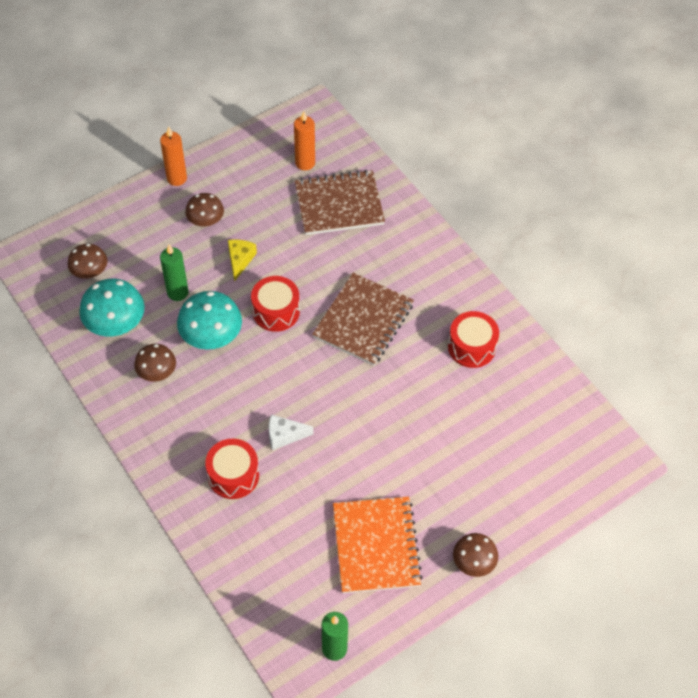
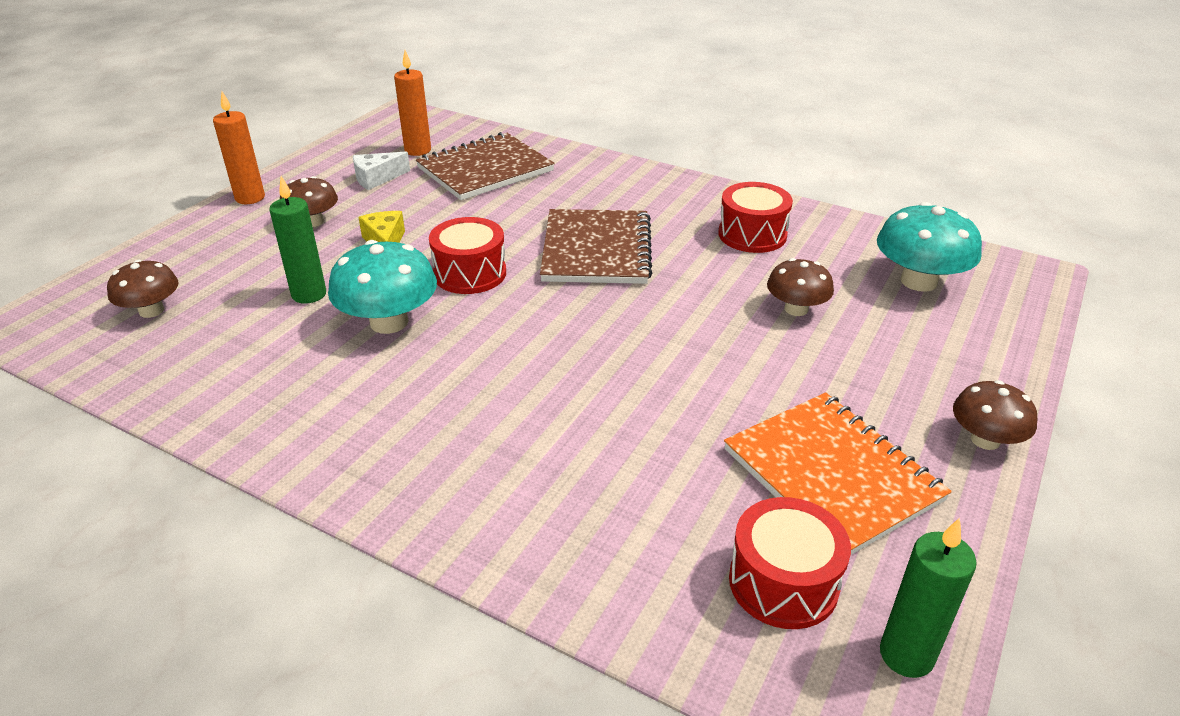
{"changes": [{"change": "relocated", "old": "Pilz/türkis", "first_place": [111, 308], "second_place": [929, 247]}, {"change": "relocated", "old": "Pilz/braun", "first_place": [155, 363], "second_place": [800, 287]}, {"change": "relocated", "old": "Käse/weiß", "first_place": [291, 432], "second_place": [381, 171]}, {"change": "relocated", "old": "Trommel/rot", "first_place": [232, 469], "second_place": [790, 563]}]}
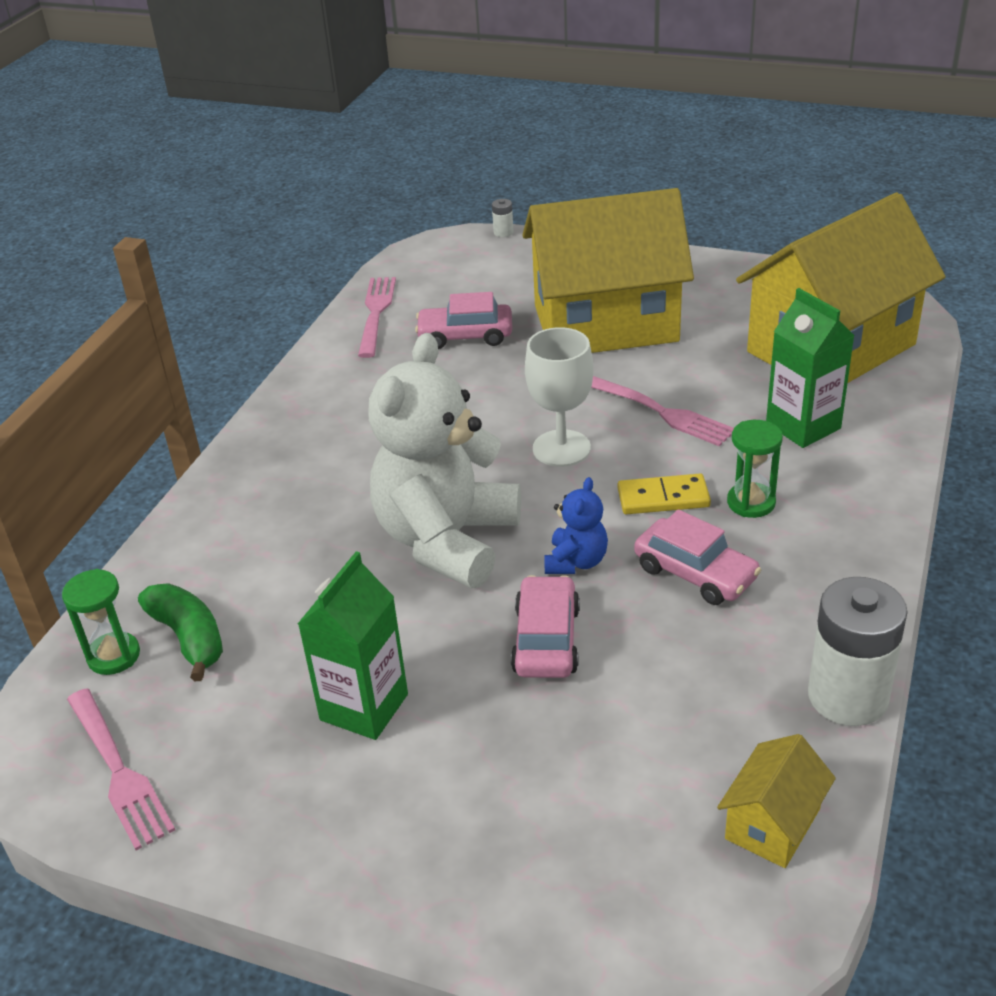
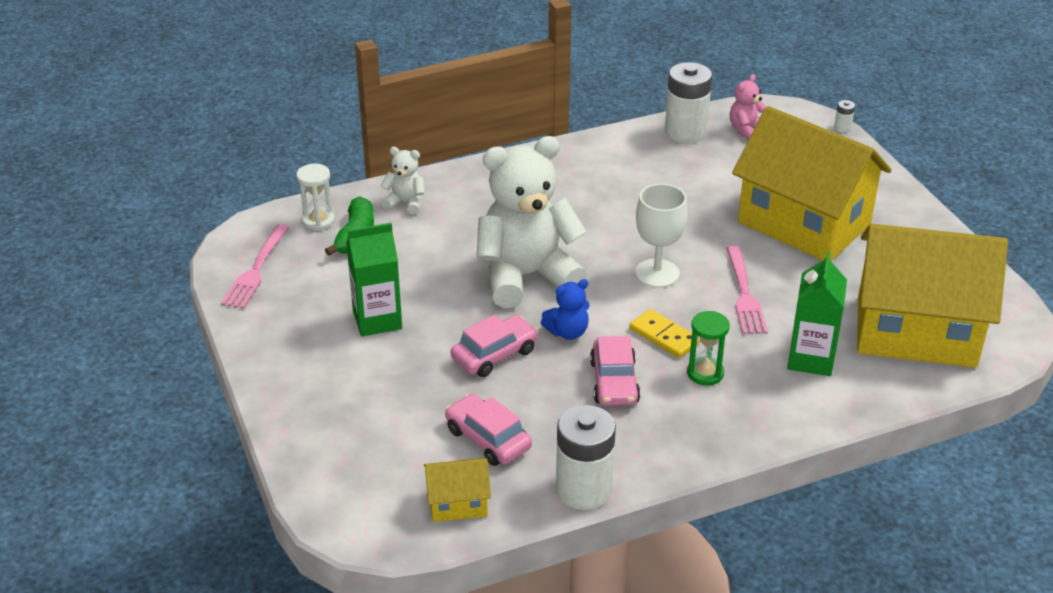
{"changes": [{"change": "exchanged", "old": "Gabel/rosa", "new": "Batterie/weiß", "first_place": [377, 317], "second_place": [688, 102]}, {"change": "relocated", "old": "Auto/rosa", "first_place": [463, 320], "second_place": [488, 430]}, {"change": "colour", "old": "Sanduhr/grün", "new": "Sanduhr/weiß", "first_place": [101, 622], "second_place": [315, 197]}, {"change": "appeared", "new": "Teddybär/rosa", "second_place": [748, 106]}, {"change": "appeared", "new": "Teddybär/weiß", "second_place": [402, 181]}]}
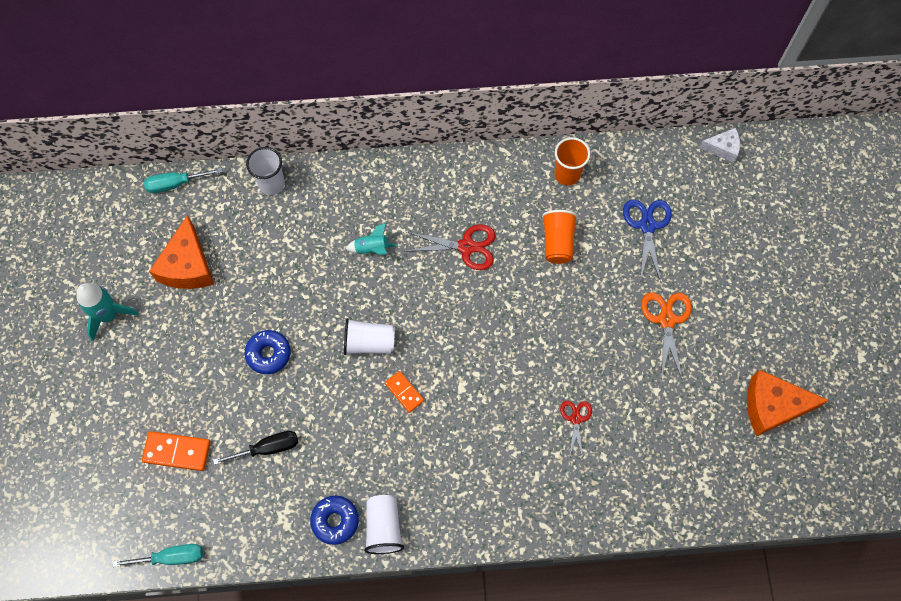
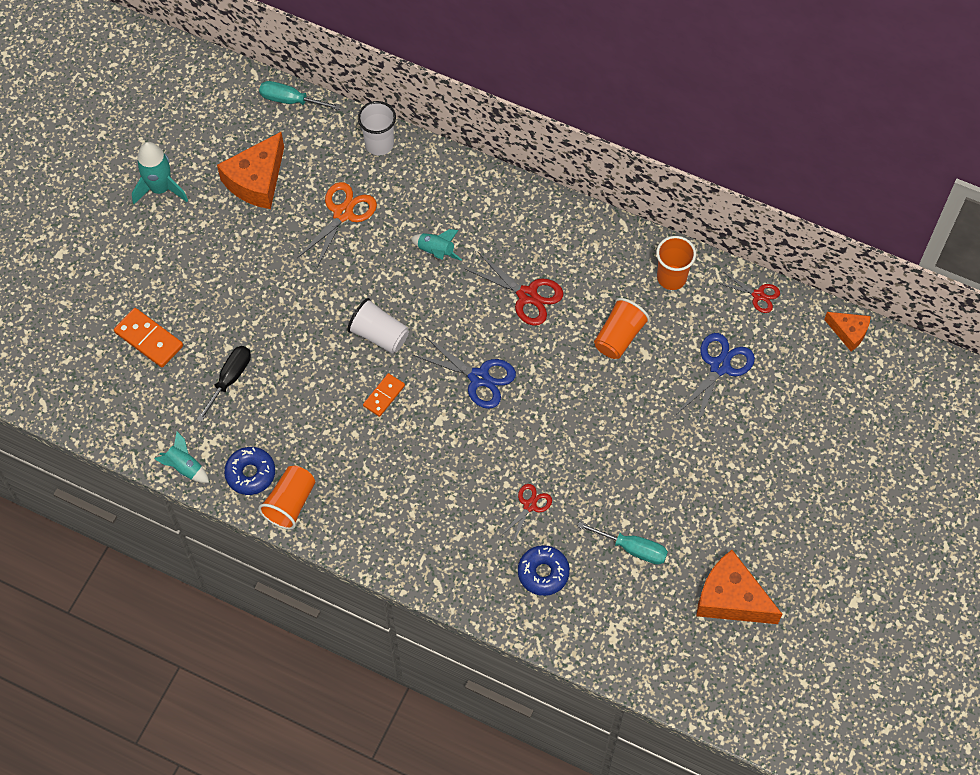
{"changes": [{"change": "colour", "old": "Käse/weiß", "new": "Käse/orange", "first_place": [719, 145], "second_place": [847, 331]}, {"change": "relocated", "old": "Schere/orange", "first_place": [666, 336], "second_place": [337, 225]}, {"change": "relocated", "old": "Donut/blau", "first_place": [268, 352], "second_place": [544, 570]}, {"change": "spun", "old": "Dominostein/orange", "first_place": [404, 392], "second_place": [384, 395], "degrees": 45}, {"change": "spun", "old": "Schraubenzieher/schwarz", "first_place": [255, 448], "second_place": [223, 384], "degrees": -75}, {"change": "colour", "old": "Becher/weiß", "new": "Becher/orange", "first_place": [384, 524], "second_place": [286, 498]}, {"change": "relocated", "old": "Schraubenzieher/türkis", "first_place": [158, 555], "second_place": [622, 543]}, {"change": "appeared", "new": "Schere/rot", "second_place": [748, 292]}, {"change": "appeared", "new": "Schere/blau", "second_place": [464, 373]}, {"change": "appeared", "new": "Rakete/türkis", "second_place": [181, 457]}]}
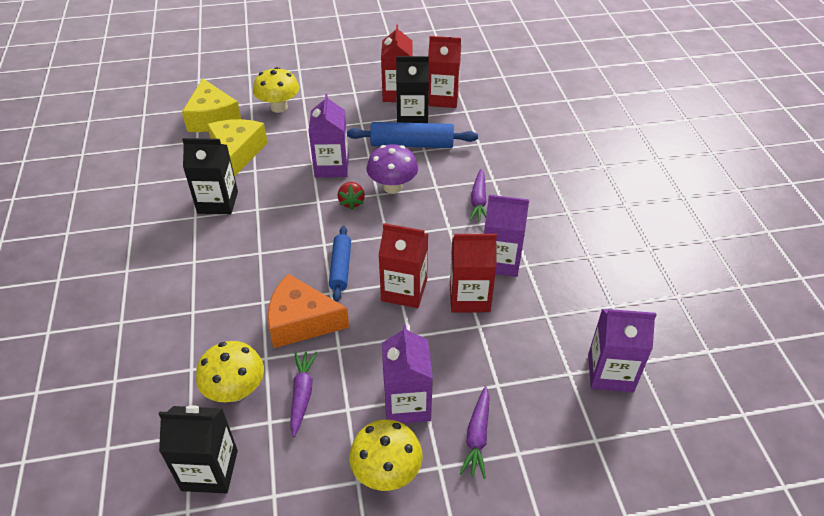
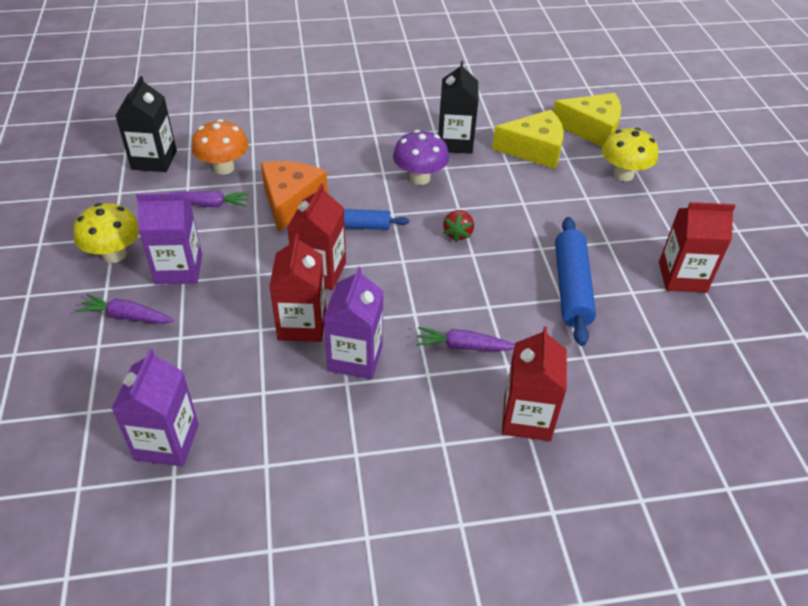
{"changes": [{"change": "relocated", "old": "Getränkekarton/rot", "first_place": [444, 72], "second_place": [534, 383]}, {"change": "missing", "old": "Getränkekarton/schwarz", "first_place": [412, 89]}, {"change": "spun", "old": "Käse/gelb", "first_place": [211, 105], "second_place": [587, 120], "degrees": -150}, {"change": "missing", "old": "Getränkekarton/lila", "first_place": [329, 135]}, {"change": "relocated", "old": "Pilz/lila", "first_place": [392, 168], "second_place": [421, 157]}, {"change": "spun", "old": "Erdbeere/rot", "first_place": [351, 196], "second_place": [458, 226], "degrees": -75}, {"change": "colour", "old": "Pilz/gelb", "new": "Pilz/orange", "first_place": [230, 371], "second_place": [220, 147]}]}
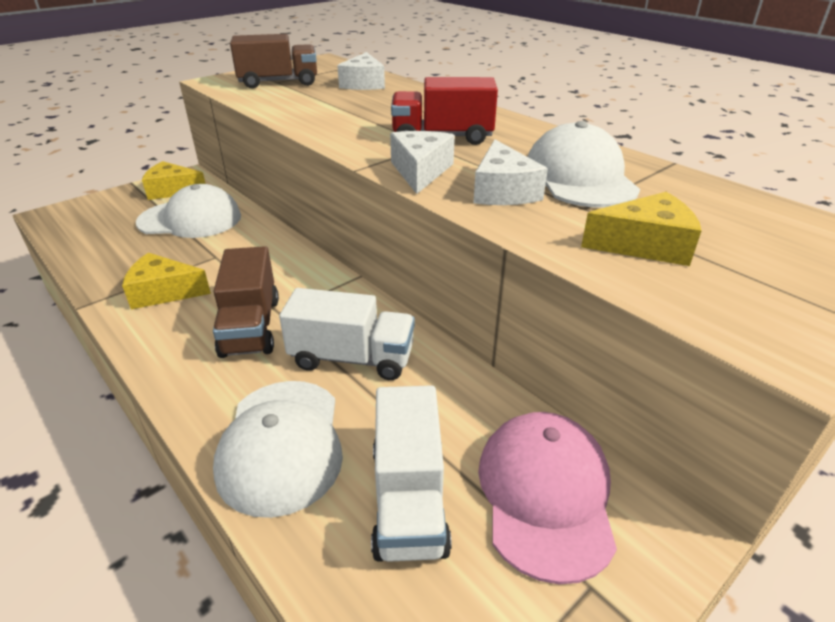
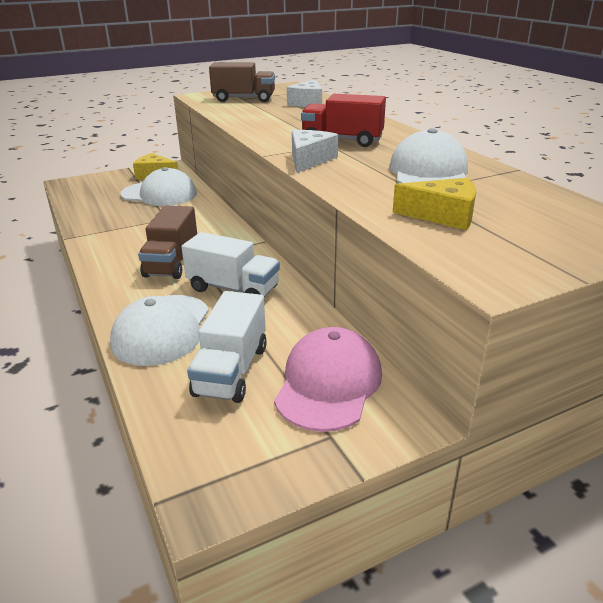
{"changes": [{"change": "missing", "old": "Käse/weiß", "first_place": [510, 172]}, {"change": "missing", "old": "Käse/gelb", "first_place": [166, 281]}]}
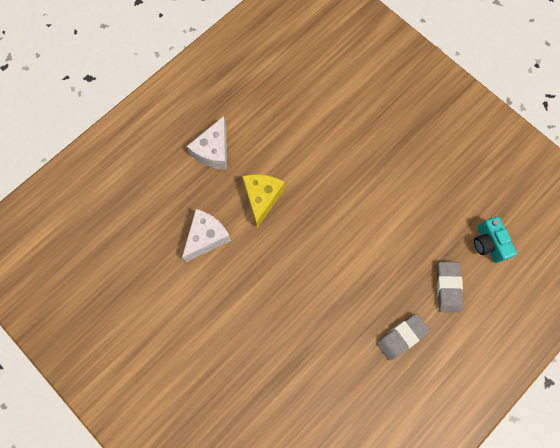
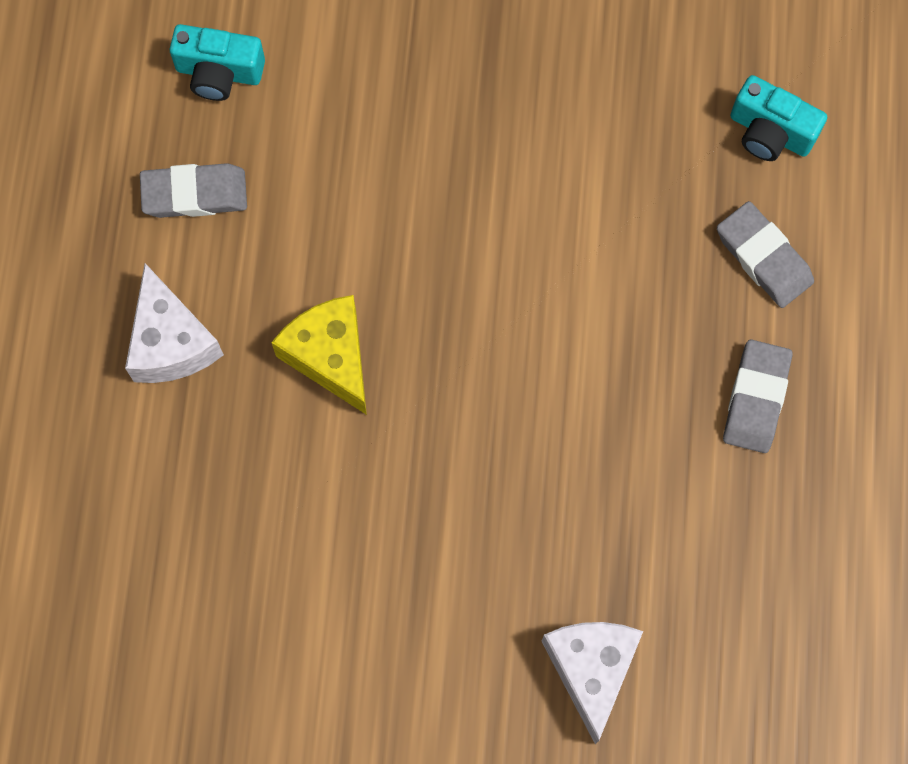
{"changes": [{"change": "relocated", "old": "Käse/weiß", "first_place": [206, 235], "second_place": [592, 683]}, {"change": "appeared", "new": "Kamera/türkis", "second_place": [217, 62]}, {"change": "appeared", "new": "Radiergummi/grau", "second_place": [193, 190]}]}
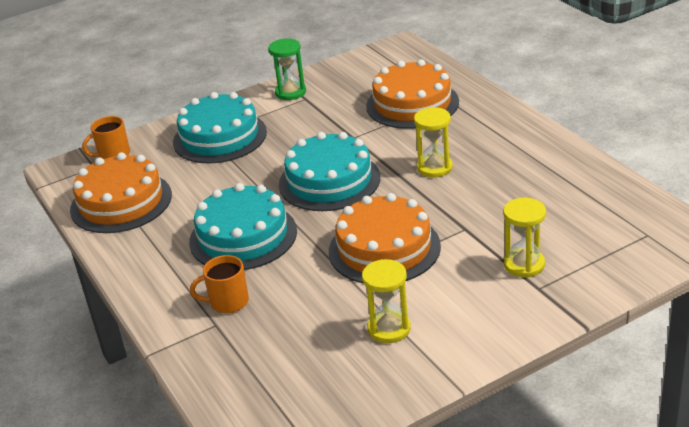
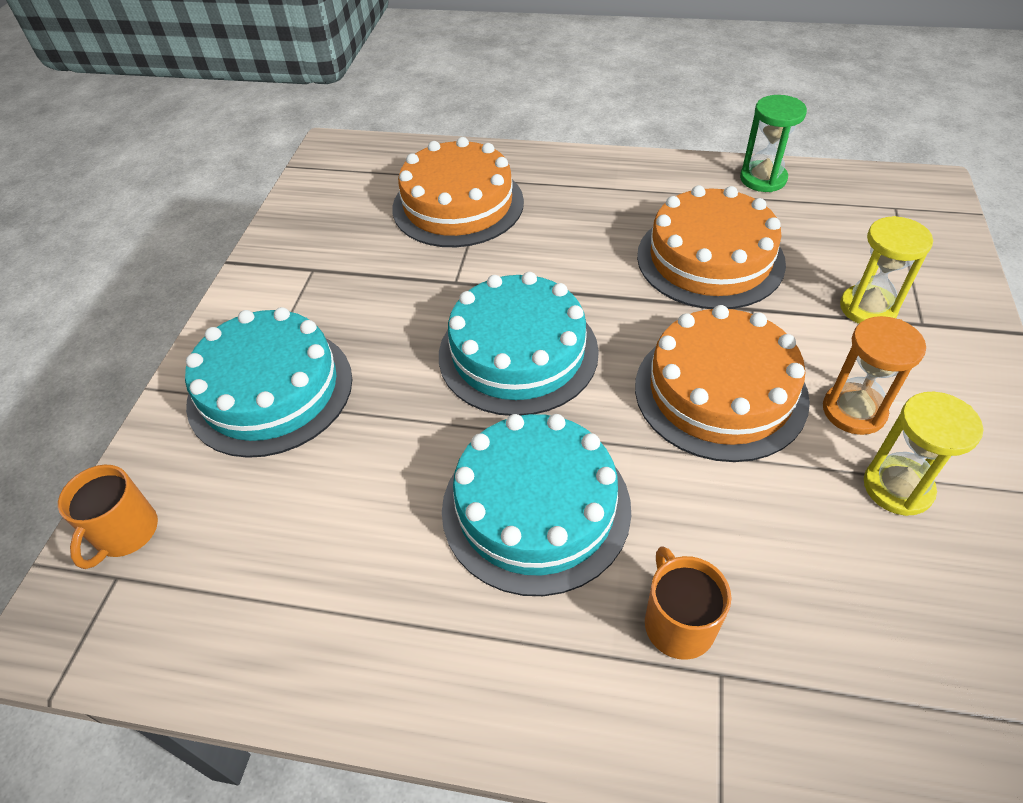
{"changes": [{"change": "relocated", "old": "Sanduhr/grün", "first_place": [287, 69], "second_place": [773, 143]}, {"change": "missing", "old": "Sanduhr/gelb", "first_place": [433, 142]}, {"change": "relocated", "old": "Kuchen/orange", "first_place": [121, 192], "second_place": [711, 247]}, {"change": "spun", "old": "Tasse/orange", "first_place": [219, 284], "second_place": [688, 603], "degrees": 135}, {"change": "appeared", "new": "Sanduhr/orange", "second_place": [874, 375]}]}
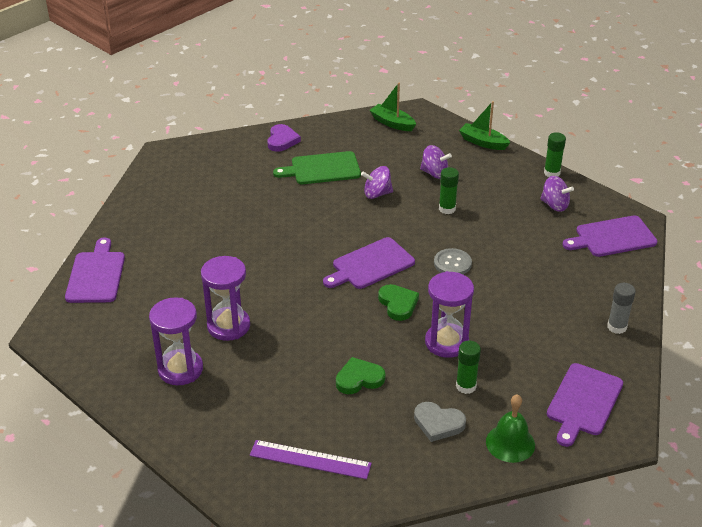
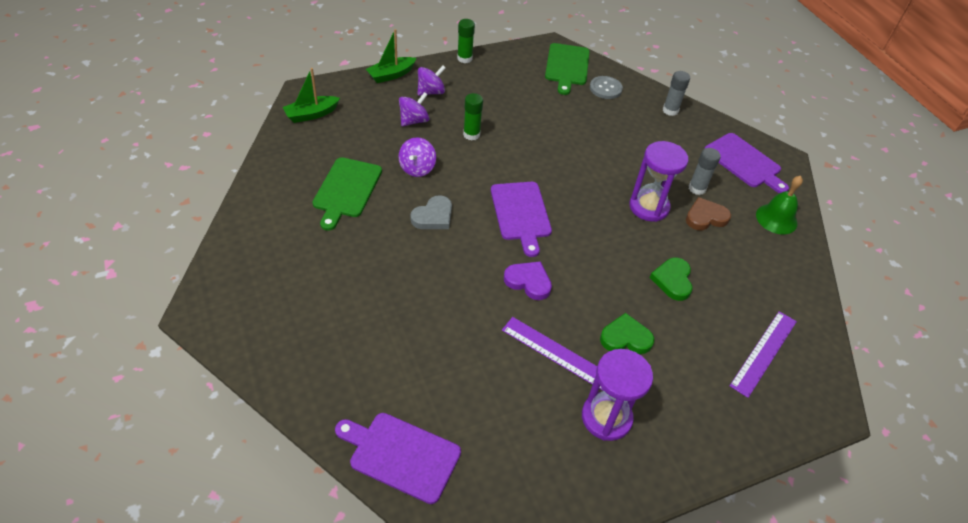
{"changes": [{"change": "relocated", "old": "Herz/lila", "first_place": [284, 138], "second_place": [528, 280]}, {"change": "relocated", "old": "Kreisel/lila", "first_place": [557, 194], "second_place": [432, 80]}, {"change": "colour", "old": "Schneidebrett/lila", "new": "Schneidebrett/grün", "first_place": [610, 236], "second_place": [567, 69]}, {"change": "relocated", "old": "Knopf/grau", "first_place": [453, 261], "second_place": [606, 87]}, {"change": "exchanged", "old": "Sanduhr/lila", "new": "Lineal/lila", "first_place": [225, 298], "second_place": [552, 354]}, {"change": "relocated", "old": "Herz/grün", "first_place": [398, 302], "second_place": [627, 333]}, {"change": "exchanged", "old": "Klebestift/grün", "new": "Herz/braun", "first_place": [468, 367], "second_place": [708, 213]}, {"change": "relocated", "old": "Herz/grau", "first_place": [440, 422], "second_place": [431, 212]}, {"change": "appeared", "new": "Klebestift/grau", "second_place": [704, 171]}]}
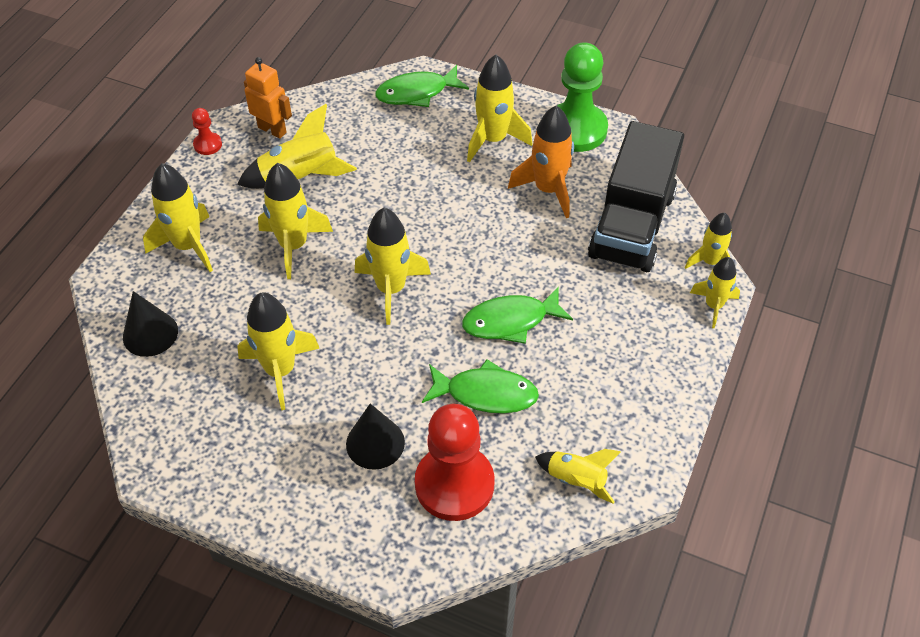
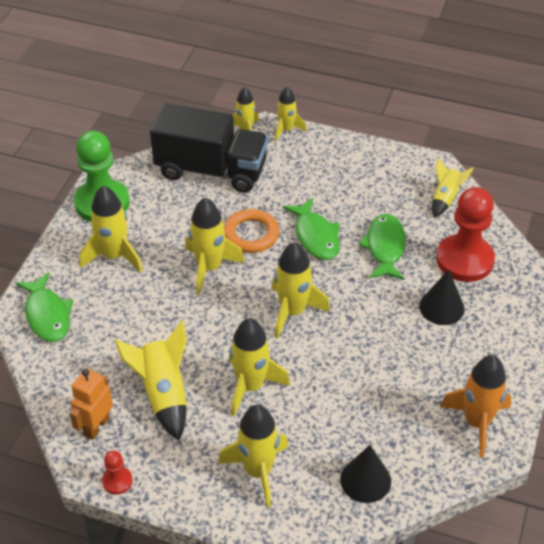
{"changes": [{"change": "relocated", "old": "Rakete/orange", "first_place": [541, 161], "second_place": [475, 406]}, {"change": "relocated", "old": "Rakete/gelb", "first_place": [278, 351], "second_place": [215, 246]}, {"change": "appeared", "new": "Ring/orange", "second_place": [251, 231]}]}
